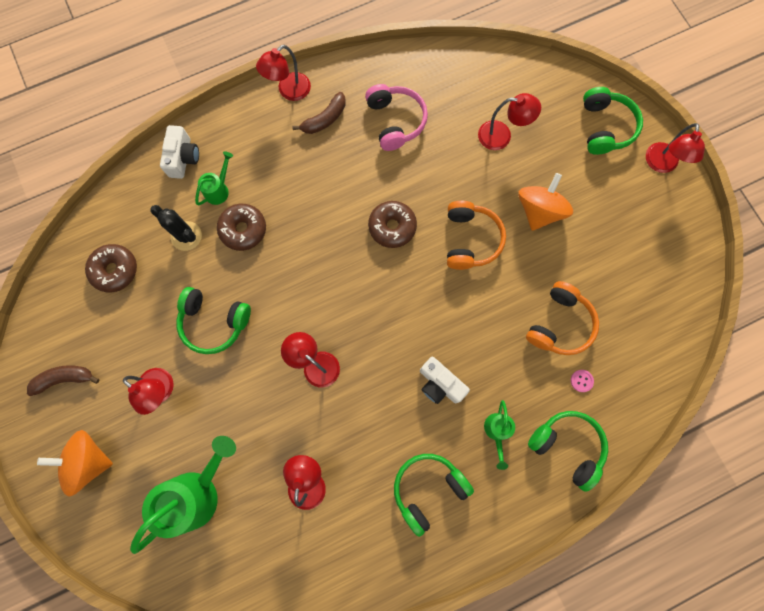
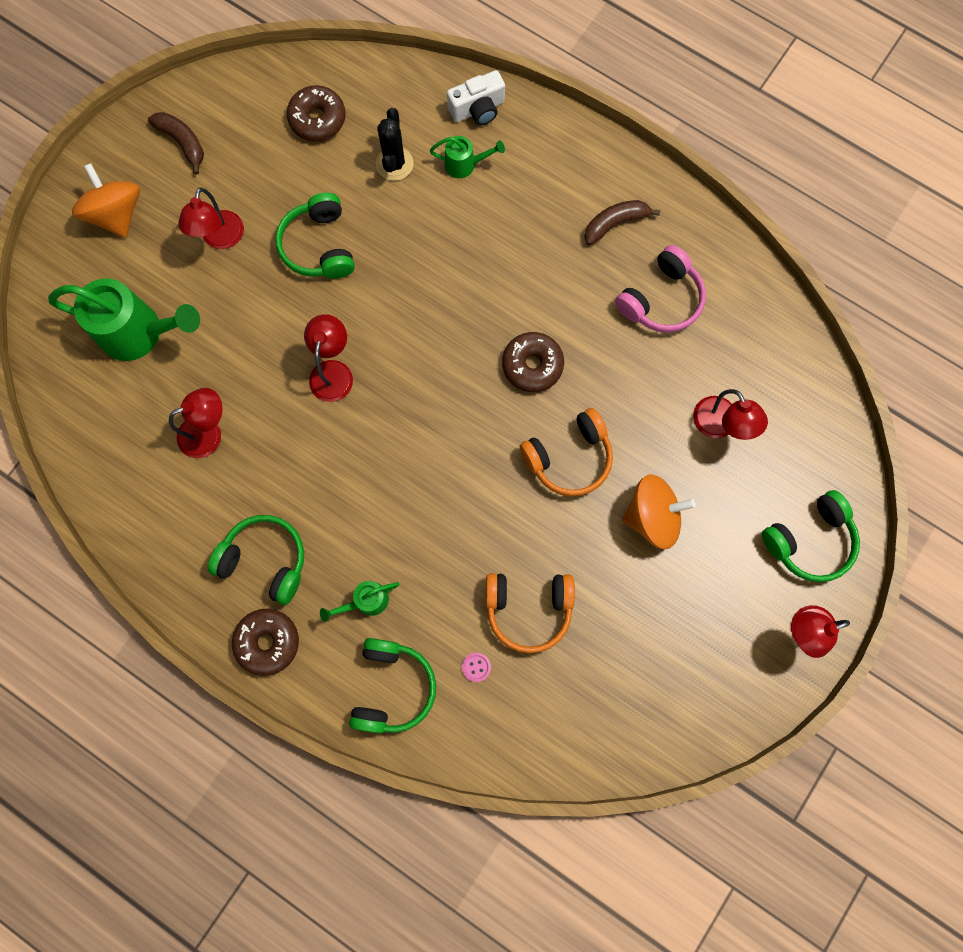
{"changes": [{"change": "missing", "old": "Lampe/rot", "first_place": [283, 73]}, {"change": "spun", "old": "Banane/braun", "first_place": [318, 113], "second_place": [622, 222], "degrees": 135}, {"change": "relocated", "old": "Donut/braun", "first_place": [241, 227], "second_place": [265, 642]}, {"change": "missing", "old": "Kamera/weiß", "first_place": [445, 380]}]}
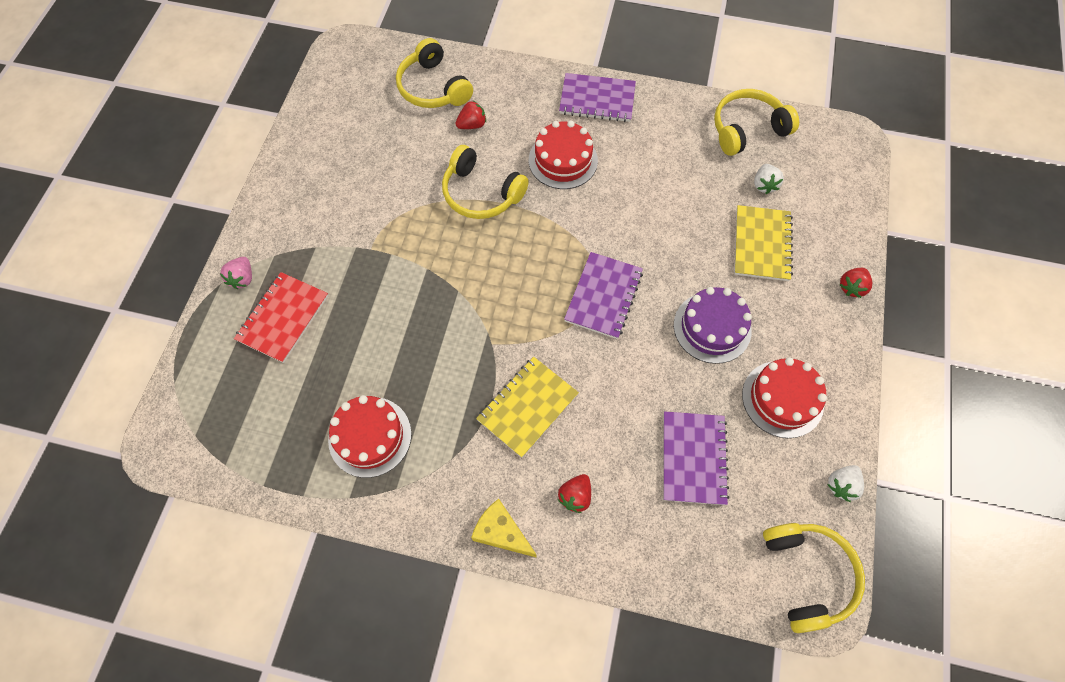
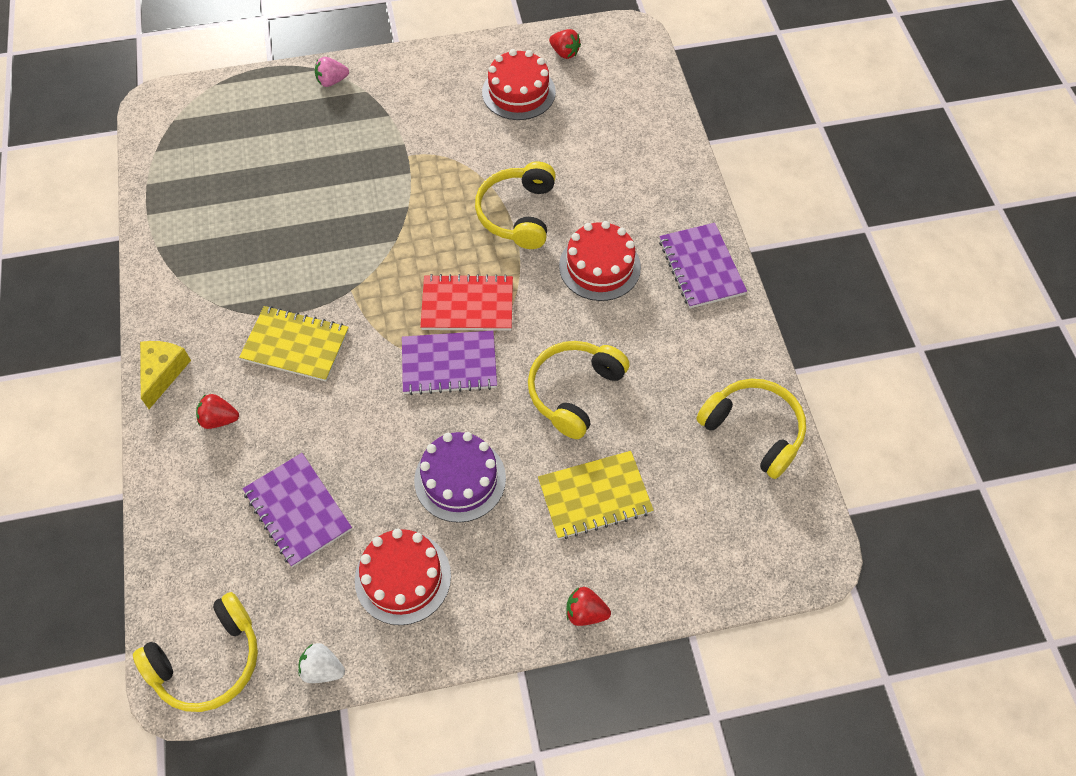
{"changes": [{"change": "relocated", "old": "Kopfhörer/gelb", "first_place": [434, 73], "second_place": [579, 390]}, {"change": "relocated", "old": "Erdbeere/rot", "first_place": [470, 115], "second_place": [565, 44]}, {"change": "missing", "old": "Erdbeere/weiß", "first_place": [769, 179]}, {"change": "relocated", "old": "Notizbuch/rot", "first_place": [281, 317], "second_place": [466, 302]}, {"change": "relocated", "old": "Kuchen/rot", "first_place": [370, 436], "second_place": [519, 84]}, {"change": "spun", "old": "Notizbuch/lila", "first_place": [696, 458], "second_place": [297, 510], "degrees": 75}]}
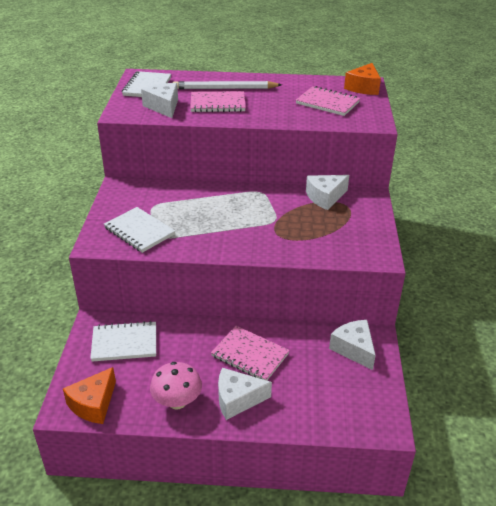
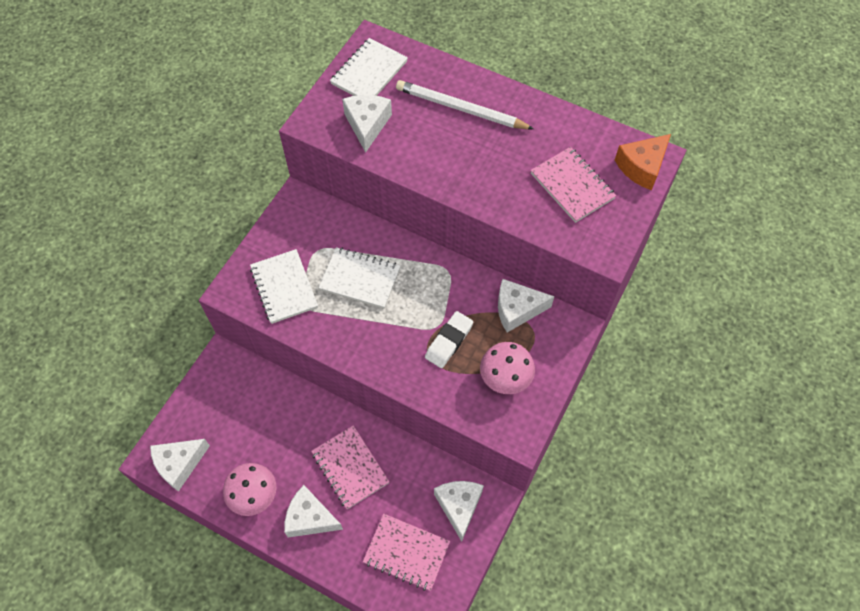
{"changes": [{"change": "relocated", "old": "Notizbuch/rosa", "first_place": [218, 101], "second_place": [406, 552]}, {"change": "relocated", "old": "Notizbuch/weiß", "first_place": [123, 341], "second_place": [359, 278]}, {"change": "colour", "old": "Käse/orange", "new": "Käse/weiß", "first_place": [89, 395], "second_place": [180, 465]}, {"change": "appeared", "new": "Radiergummi/weiß", "second_place": [449, 339]}, {"change": "appeared", "new": "Pilz/rosa", "second_place": [507, 368]}]}
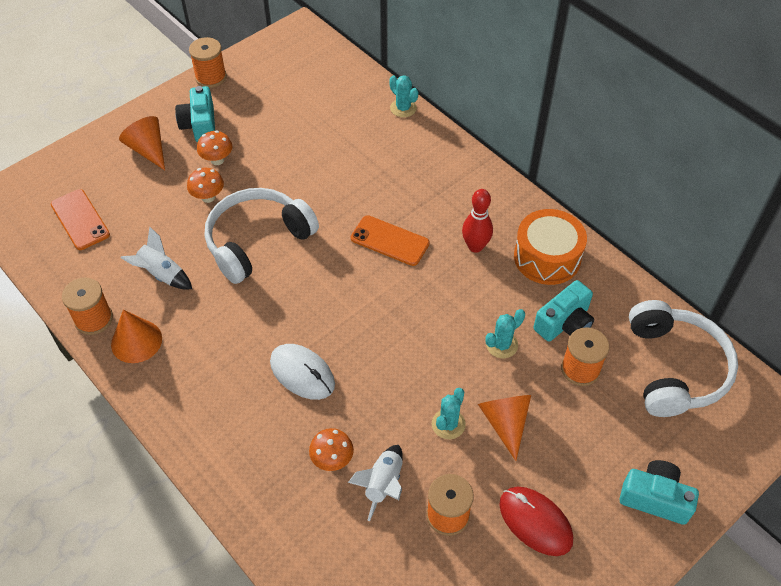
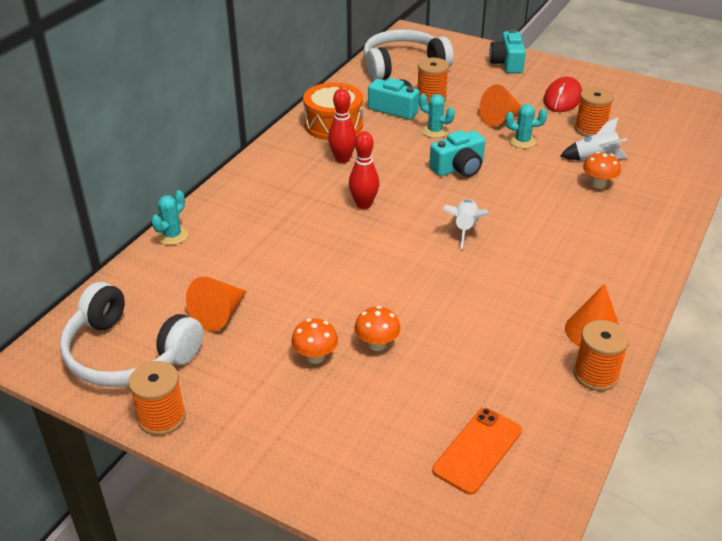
{"changes": [{"change": "relocated", "old": "Kamera/türkis", "first_place": [195, 114], "second_place": [457, 153]}, {"change": "relocated", "old": "Kegel/orange", "first_place": [142, 143], "second_place": [216, 304]}, {"change": "relocated", "old": "Kopfhörer/weiß", "first_place": [262, 236], "second_place": [131, 334]}, {"change": "exchanged", "old": "Handy/orange", "new": "Bowlingkegel/rot", "first_place": [390, 240], "second_place": [364, 170]}, {"change": "relocated", "old": "Rakete/weiß", "first_place": [156, 258], "second_place": [465, 224]}, {"change": "missing", "old": "Computermaus/weiß", "first_place": [302, 372]}]}
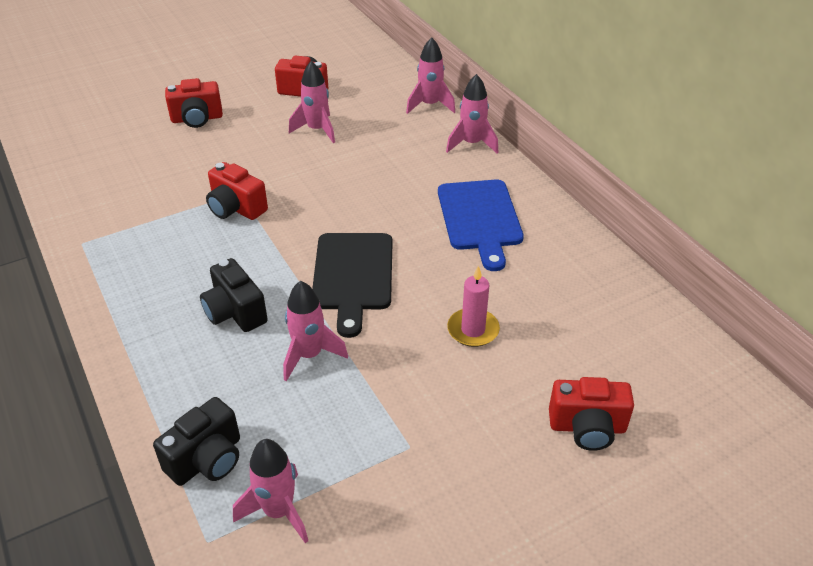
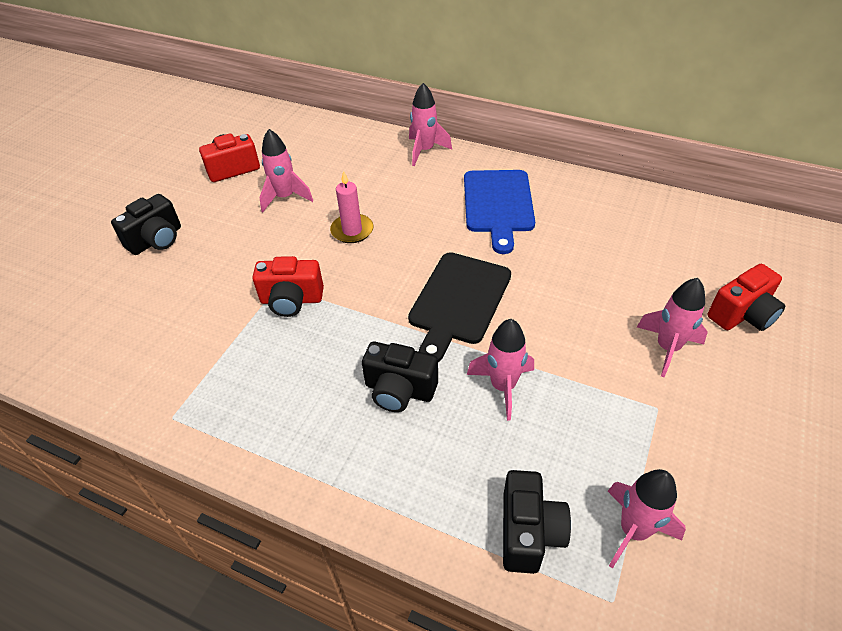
{"changes": [{"change": "relocated", "old": "Rakete/rosa", "first_place": [430, 75], "second_place": [672, 327]}, {"change": "colour", "old": "Kamera/rot", "new": "Kamera/schwarz", "first_place": [194, 103], "second_place": [146, 224]}, {"change": "spun", "old": "Schneidebrett/blau", "first_place": [481, 225], "second_place": [499, 212], "degrees": 45}, {"change": "spun", "old": "Schneidebrett/schwarz", "first_place": [352, 285], "second_place": [459, 307], "degrees": 60}, {"change": "relocated", "old": "Kerze/rosa", "first_place": [473, 306], "second_place": [352, 206]}]}
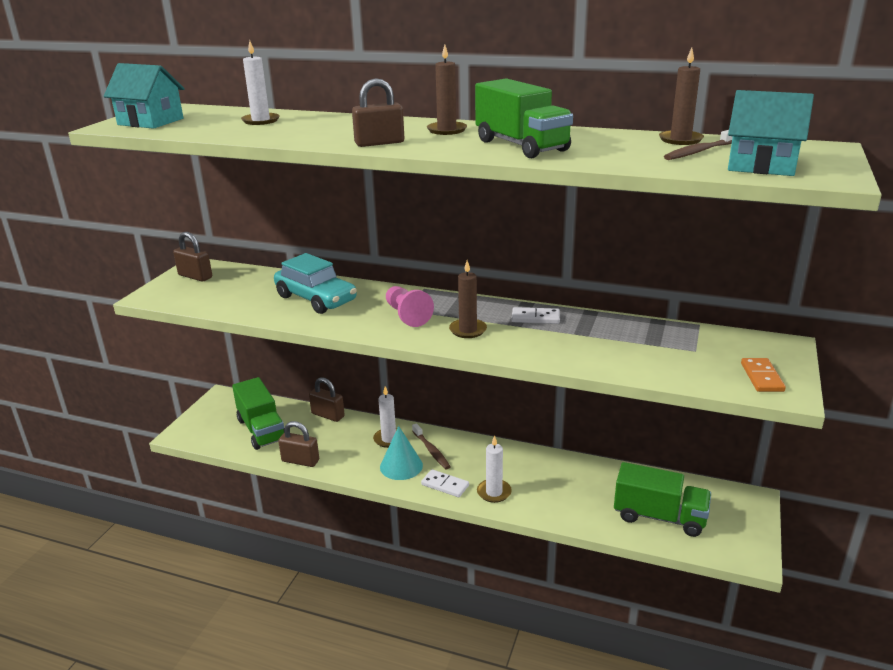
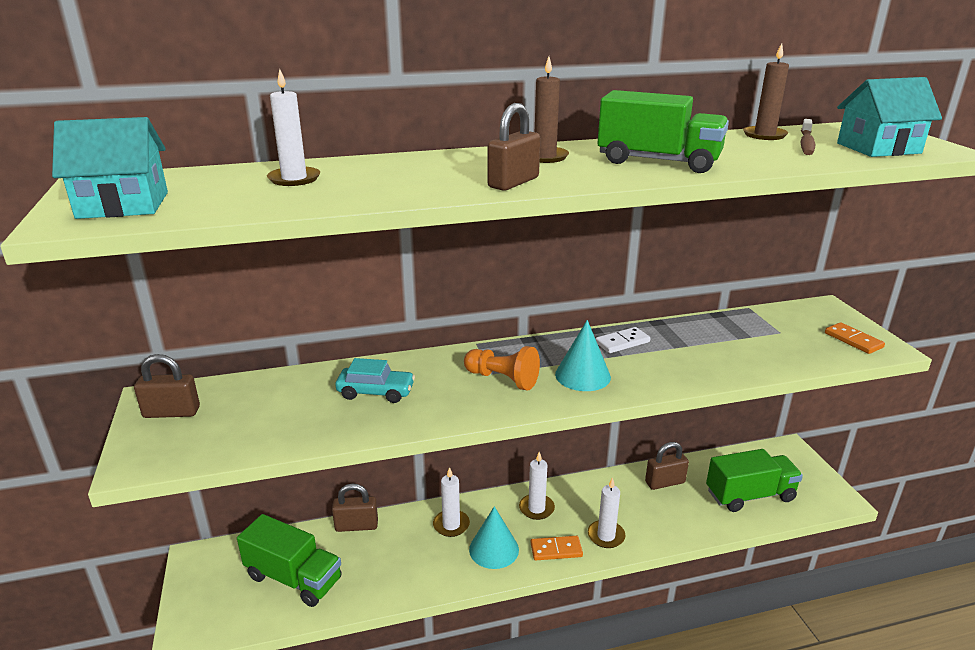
{"changes": [{"change": "size", "old": "Auto/türkis", "first_place": [315, 283], "second_place": [375, 380], "factor": 0.64}, {"change": "exchanged", "old": "Kerze/braun", "new": "Kegel/türkis", "first_place": [468, 299], "second_place": [583, 355]}, {"change": "colour", "old": "Bauer/rosa", "new": "Bauer/orange", "first_place": [410, 306], "second_place": [502, 368]}, {"change": "relocated", "old": "Vorhängeschloss/braun", "first_place": [298, 444], "second_place": [667, 466]}, {"change": "missing", "old": "Zahnbürste/braun", "first_place": [431, 446]}, {"change": "colour", "old": "Dominostein/weiß", "new": "Dominostein/orange", "first_place": [445, 483], "second_place": [556, 548]}, {"change": "appeared", "new": "Kerze/weiß", "second_place": [537, 486]}]}
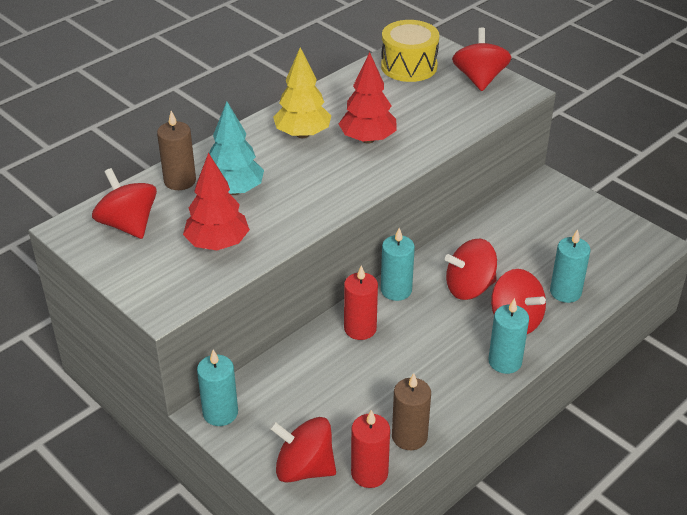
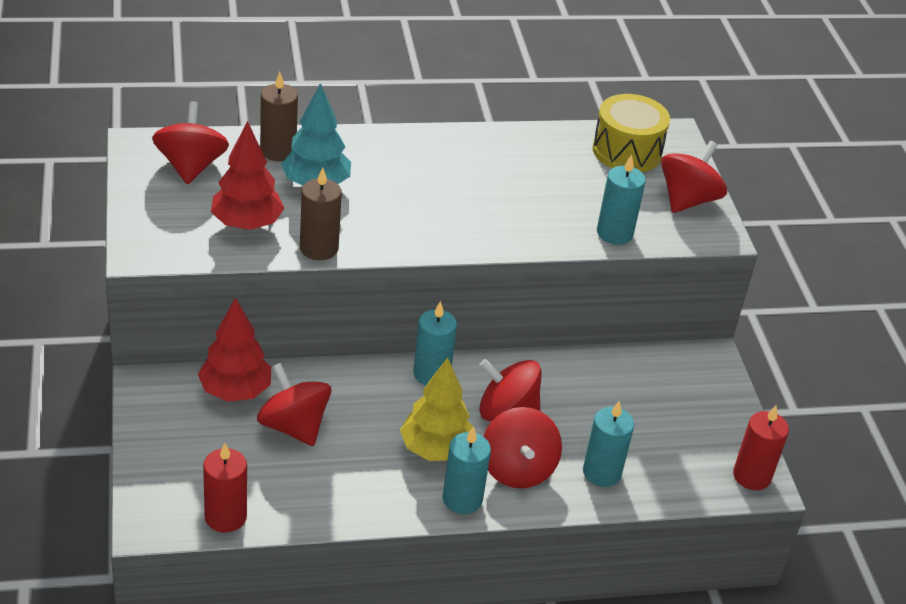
{"changes": [{"change": "relocated", "old": "Baum/gelb", "first_place": [302, 92], "second_place": [436, 409]}, {"change": "relocated", "old": "Baum/rot", "first_place": [368, 98], "second_place": [234, 350]}, {"change": "relocated", "old": "Kerze/rot", "first_place": [361, 302], "second_place": [761, 447]}, {"change": "relocated", "old": "Kerze/türkis", "first_place": [217, 388], "second_place": [621, 200]}, {"change": "relocated", "old": "Kerze/braun", "first_place": [411, 411], "second_place": [321, 213]}, {"change": "relocated", "old": "Kreisel/rot", "first_place": [302, 450], "second_place": [294, 404]}]}
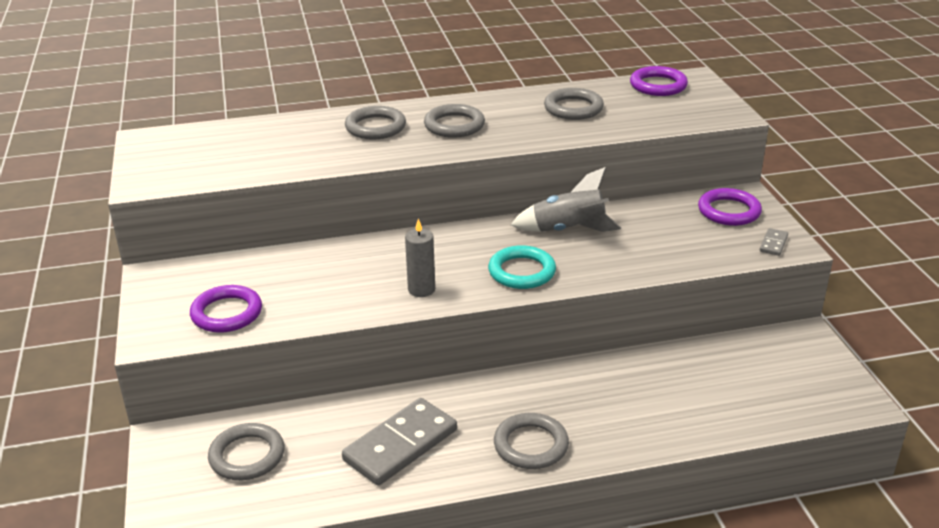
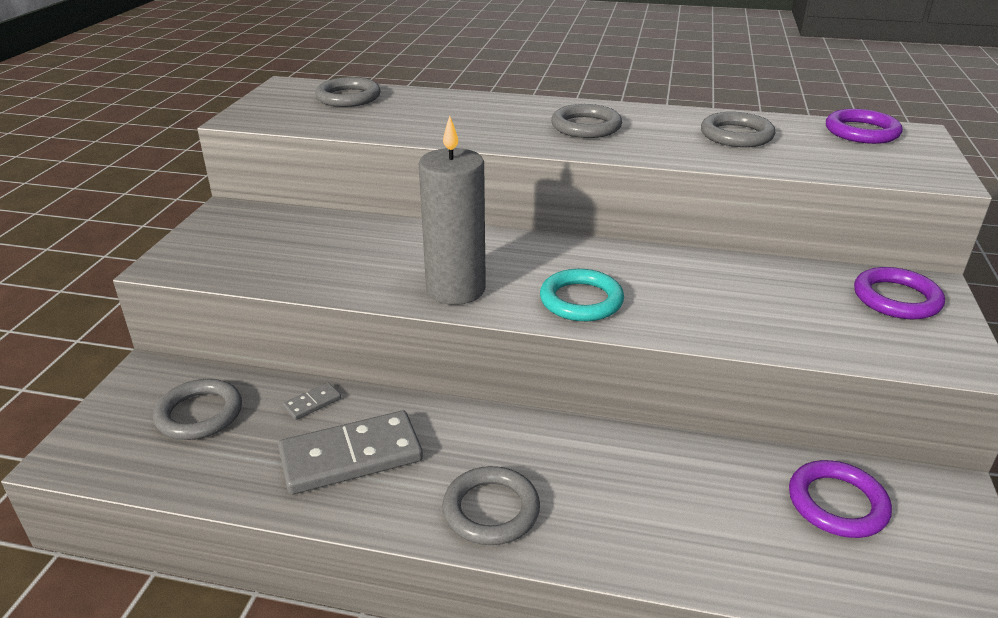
{"changes": [{"change": "relocated", "old": "Ring/grau", "first_place": [375, 123], "second_place": [348, 92]}, {"change": "missing", "old": "Rakete/grau", "first_place": [566, 199]}, {"change": "size", "old": "Kerze/grau", "first_place": [420, 257], "second_place": [452, 210], "factor": 1.82}, {"change": "relocated", "old": "Dominostein/grau", "first_place": [774, 242], "second_place": [312, 401]}, {"change": "relocated", "old": "Ring/lila", "first_place": [226, 309], "second_place": [840, 499]}]}
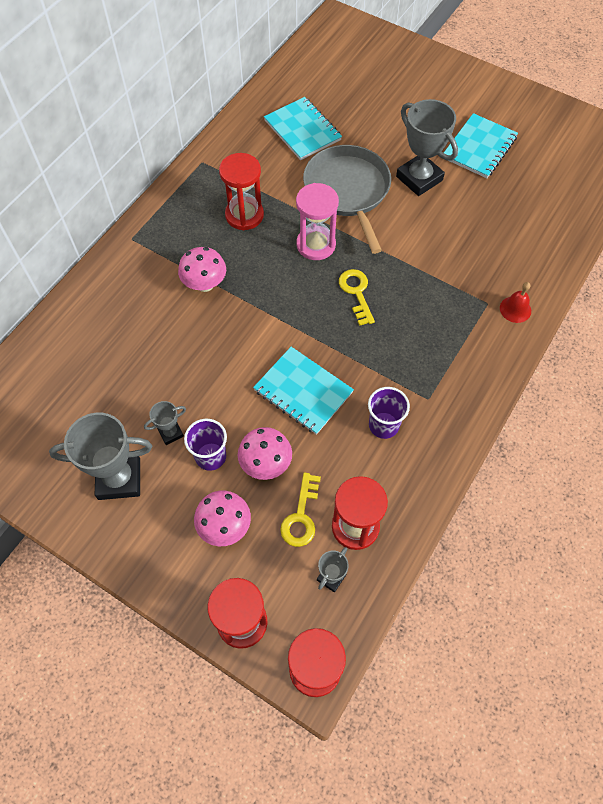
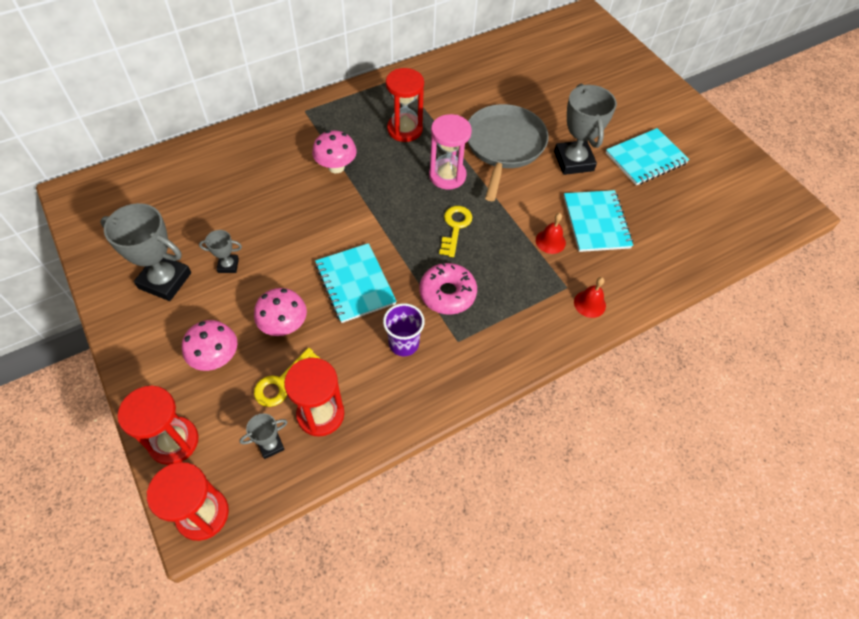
{"changes": [{"change": "relocated", "old": "Notizbuch/türkis", "first_place": [303, 128], "second_place": [598, 221]}, {"change": "missing", "old": "Becher/lila", "first_place": [205, 445]}, {"change": "appeared", "new": "Glocke/rot", "second_place": [551, 233]}, {"change": "appeared", "new": "Donut/rosa", "second_place": [448, 288]}]}
